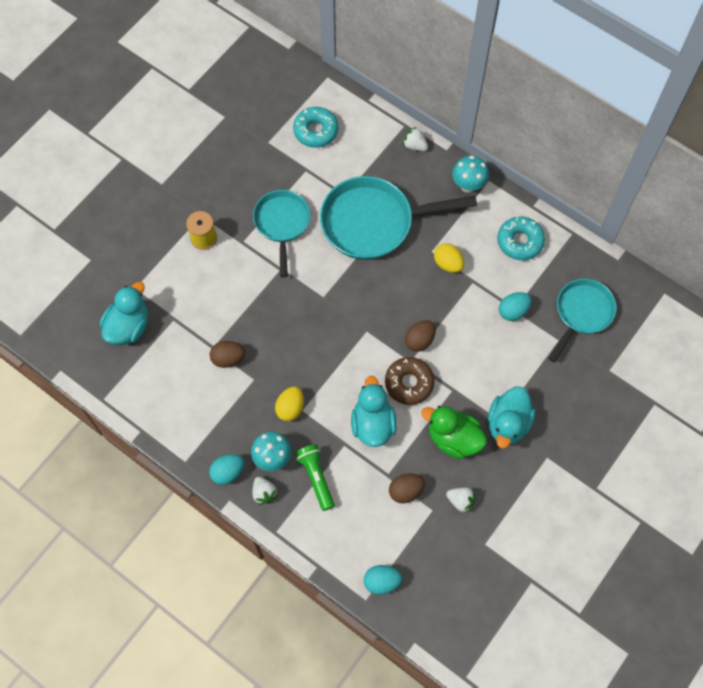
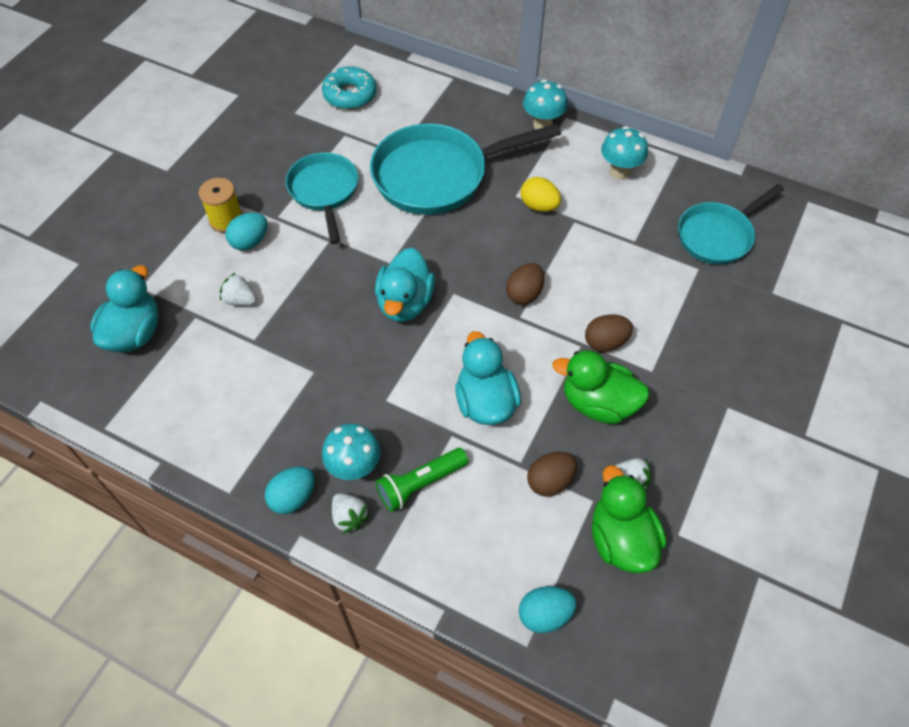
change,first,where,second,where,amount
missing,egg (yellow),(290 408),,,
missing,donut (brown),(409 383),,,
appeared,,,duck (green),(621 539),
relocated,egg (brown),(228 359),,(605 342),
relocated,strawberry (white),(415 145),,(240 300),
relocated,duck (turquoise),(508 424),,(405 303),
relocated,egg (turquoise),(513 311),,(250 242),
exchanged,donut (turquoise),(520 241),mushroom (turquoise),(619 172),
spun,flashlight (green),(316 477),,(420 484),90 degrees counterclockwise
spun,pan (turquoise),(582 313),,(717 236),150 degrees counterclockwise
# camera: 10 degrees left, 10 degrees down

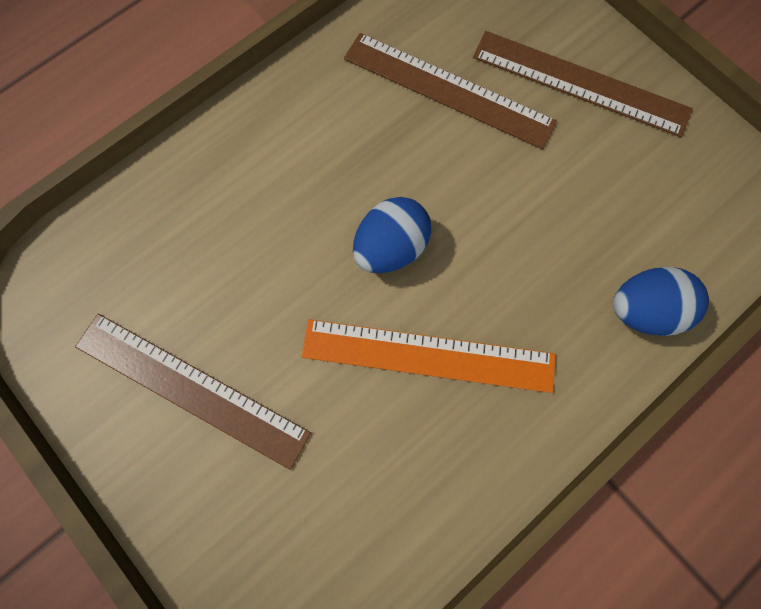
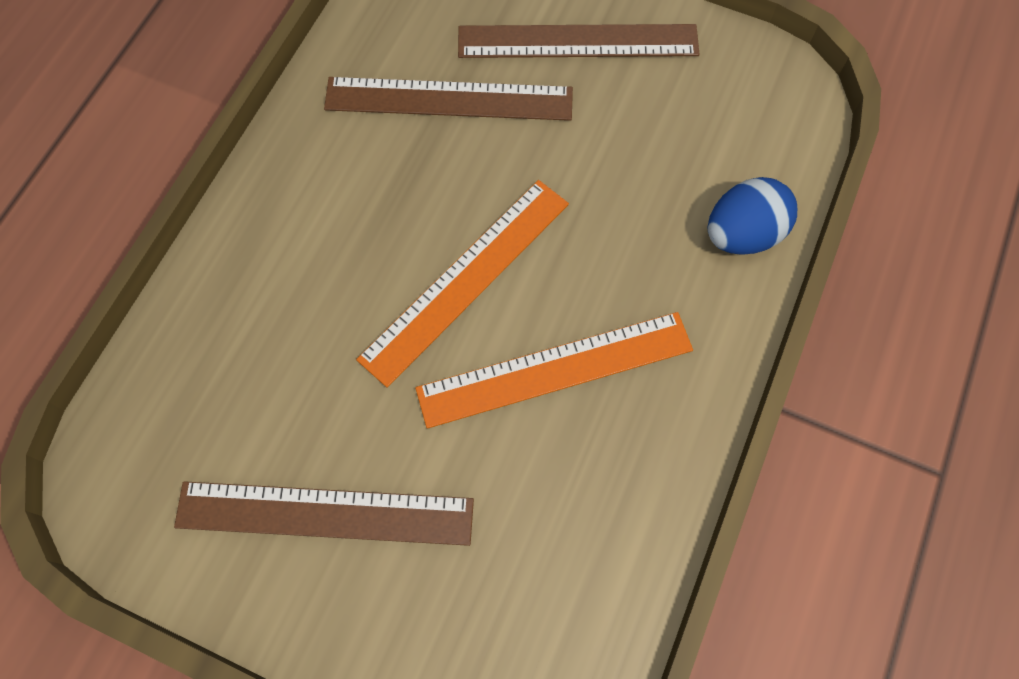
change,first,where,second,where,amount
exchanged,egg (blue),(391 248),ruler (orange),(466 279),
# camera: 25 degrees left, 5 degrees down

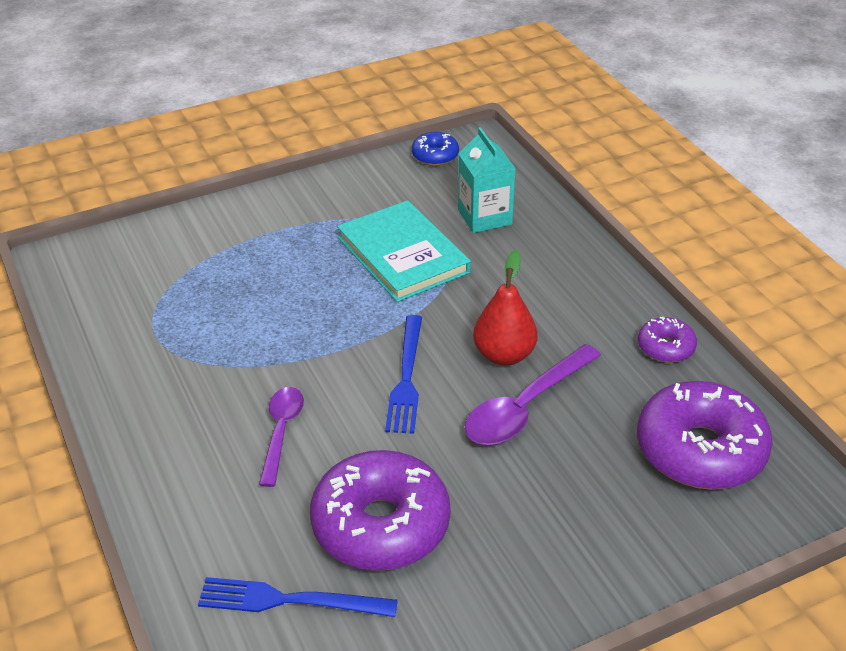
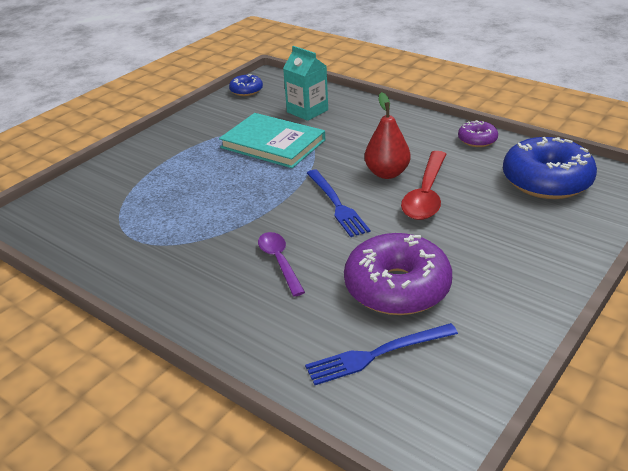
change,first,where,second,where,amount
colour,spoon (purple),(525 407),spoon (red),(426 194),
colour,donut (purple),(700 450),donut (blue),(546 181),
# camera: 25 degrees left, 5 degrees down

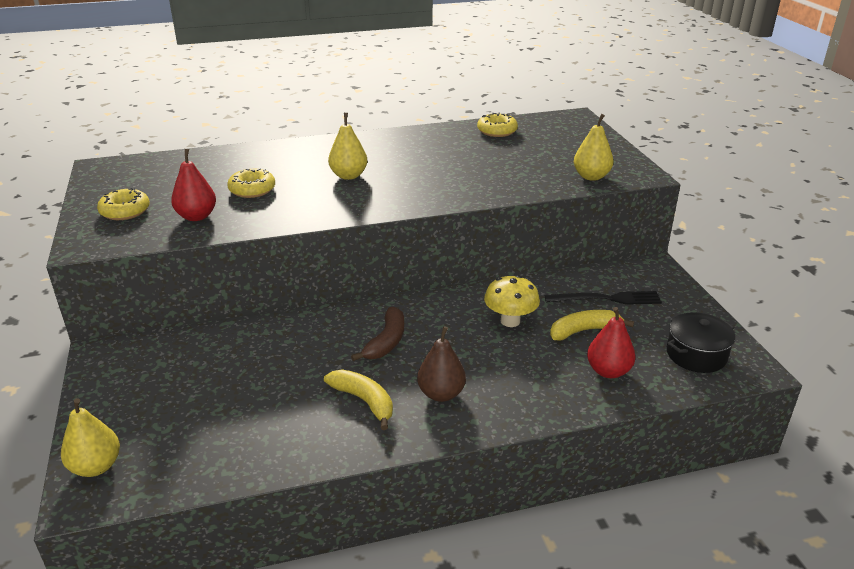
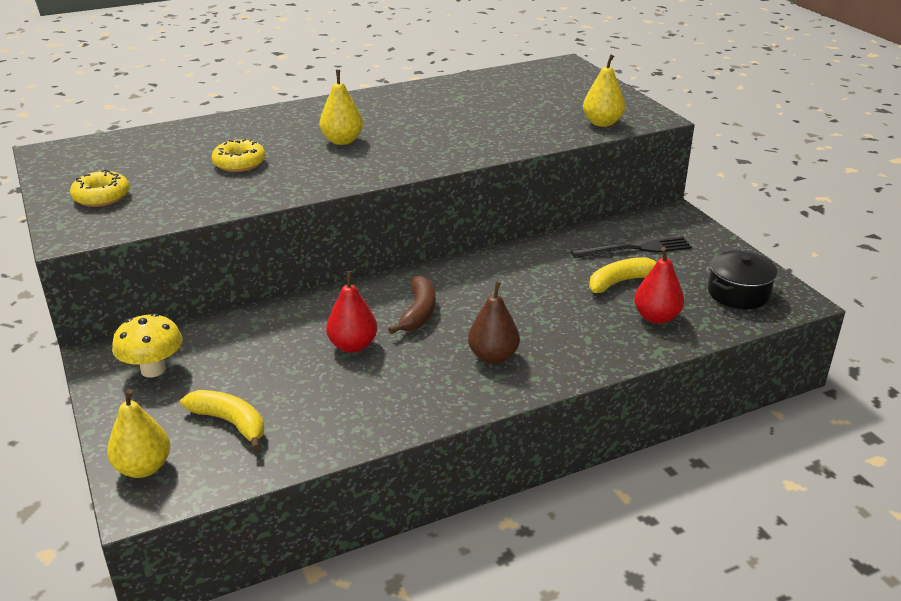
change,first,where,second,where,amount
missing,donut (yellow),(497 131),,,
relocated,pear (red),(197 216),,(353 345),
relocated,banana (yellow),(364 401),,(230 423),
relocated,mushroom (yellow),(510 321),,(153 369),
# camera: 10 degrees left, 0 degrees up

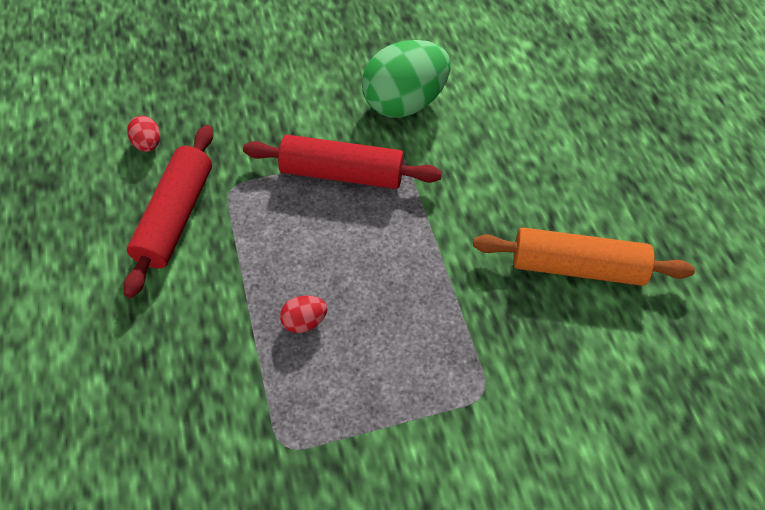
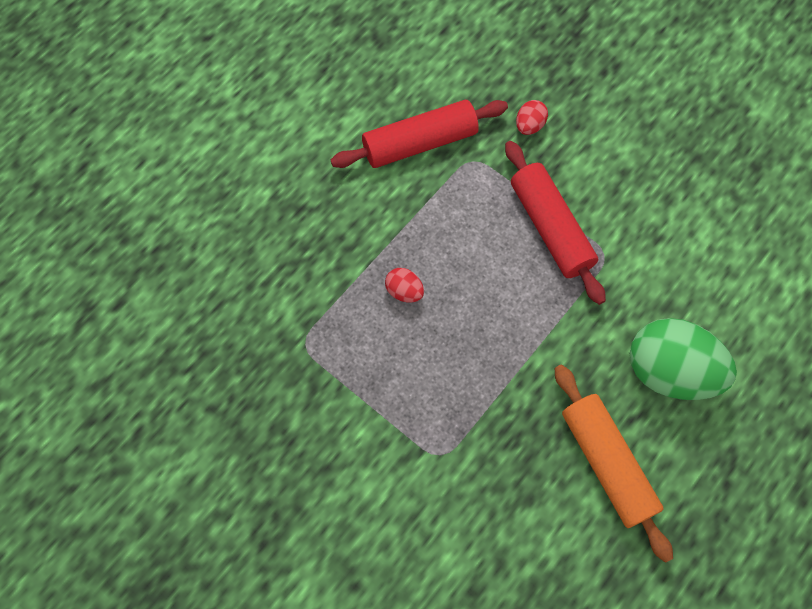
change,first,where,second,where,amount
relocated,egg (red),(148 144),,(529 125),
relocated,egg (green),(405 102),,(670 371),
# camera: 55 degrees right, 10 degrees up

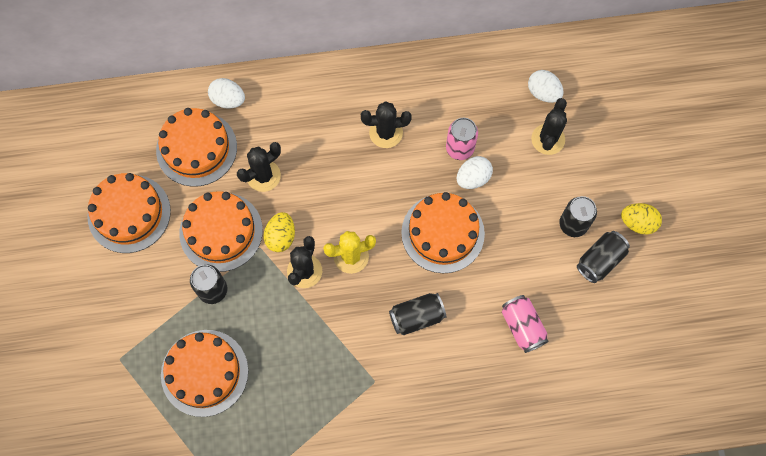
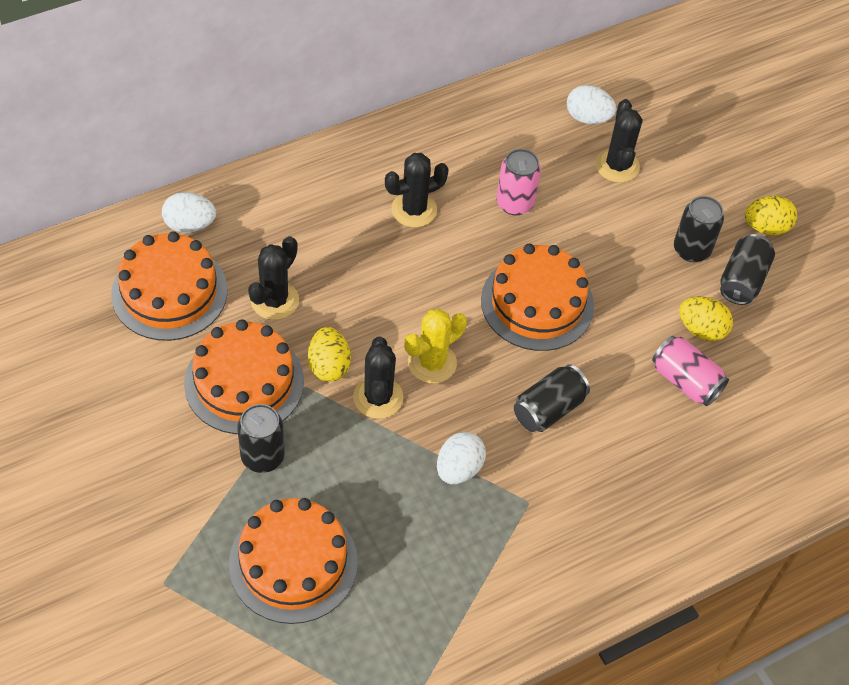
change,first,where,second,where,amount
missing,cake (orange),(129 213),,,
appeared,,,egg (yellow),(701 329),
relocated,egg (white),(473 178),,(458 469),
# camera: 25 degrees left, 15 degrees down

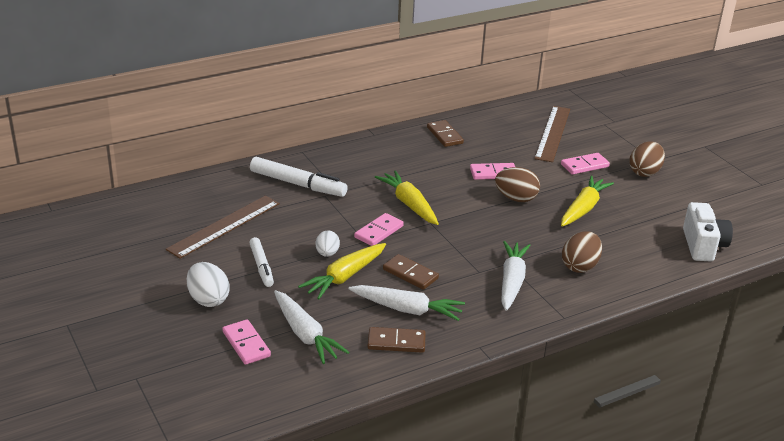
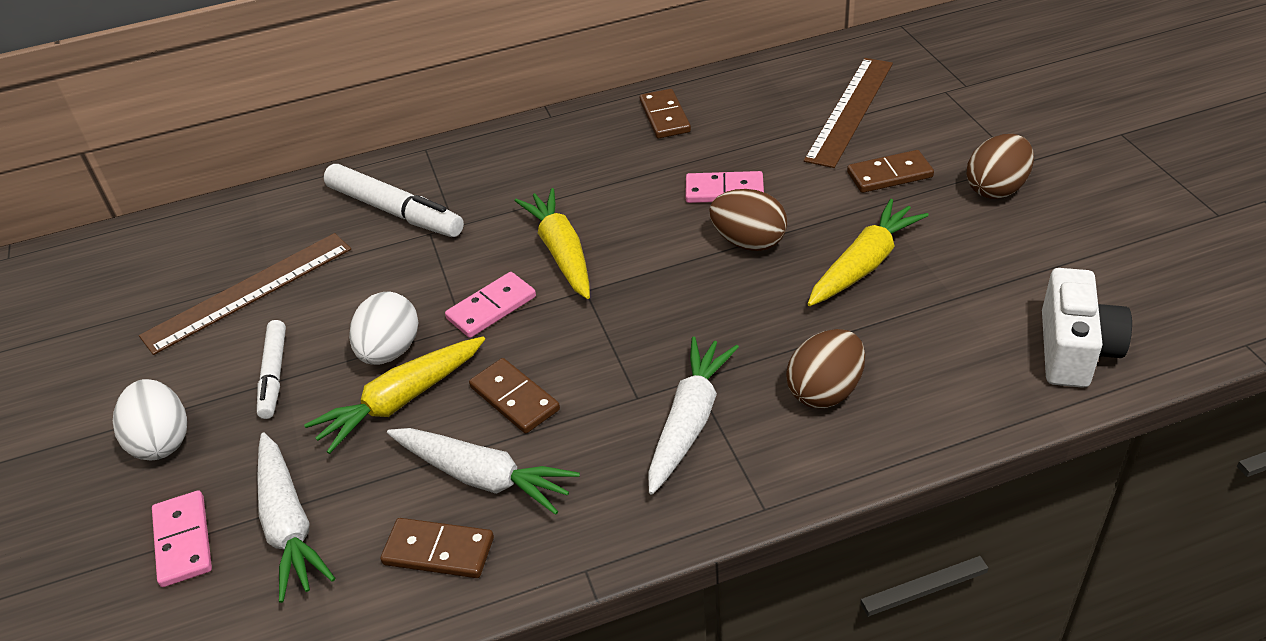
change,first,where,second,where,amount
colour,domino (pink),(584 165),domino (brown),(889 175),
size,egg (white),(327 253),,(390 351),x1.53
# camera: 15 degrees right, 10 degrees up

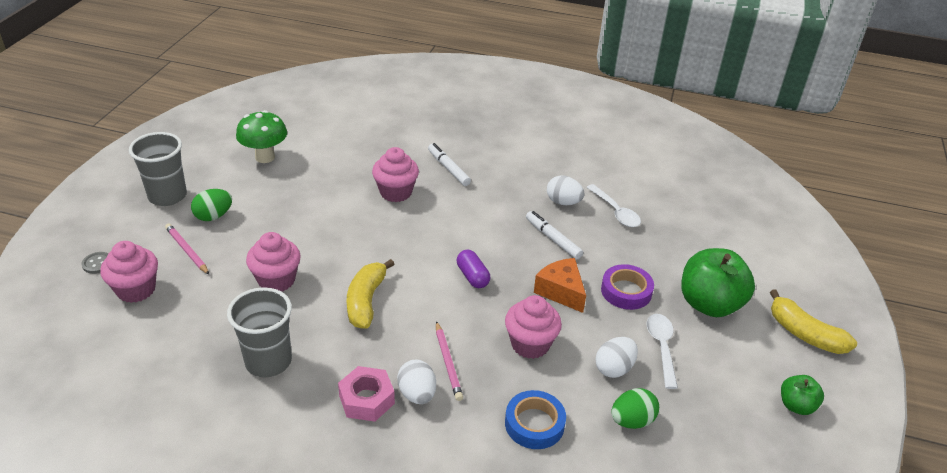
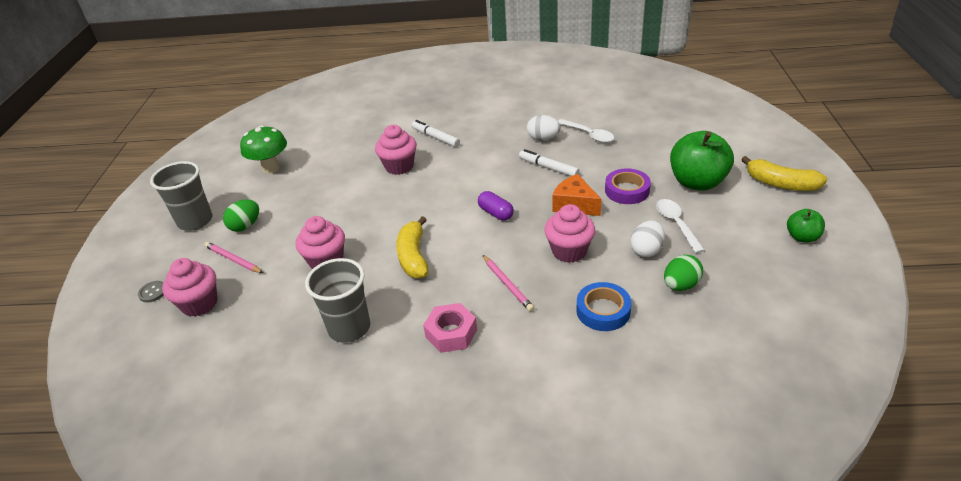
change,first,where,second,where,amount
missing,egg (white),(417 394),,,
# camera: 10 degrees left, 0 degrees up

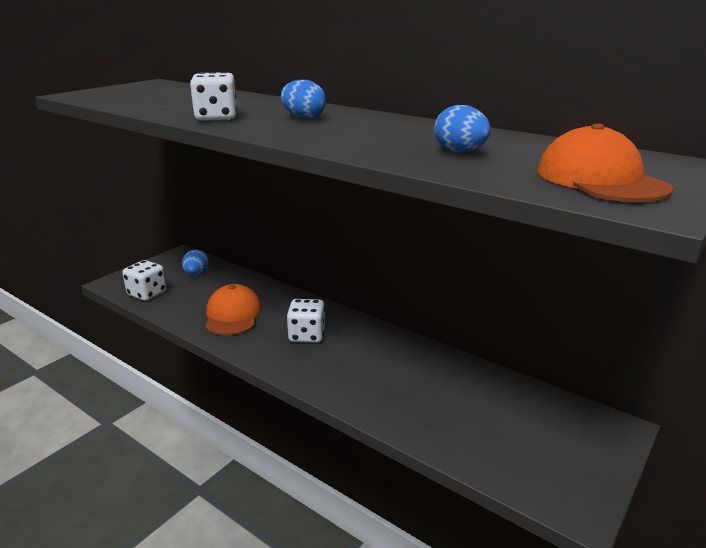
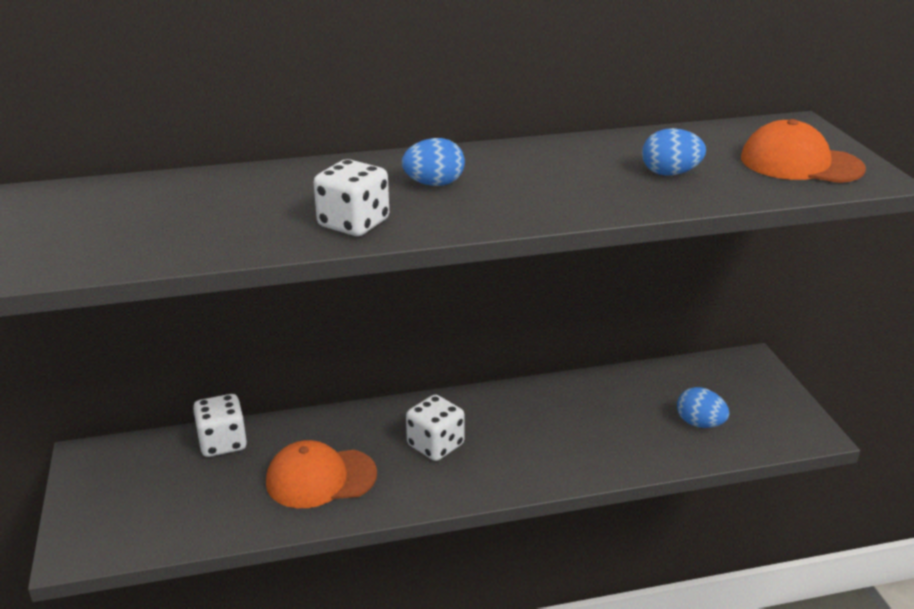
change,first,where,second,where,amount
relocated,dice (white),(147 293),,(223 443),
relocated,egg (blue),(196 274),,(699 423),
spun,cap (orange),(233 315),,(320 478),45 degrees counterclockwise
# camera: 50 degrees left, 5 degrees up

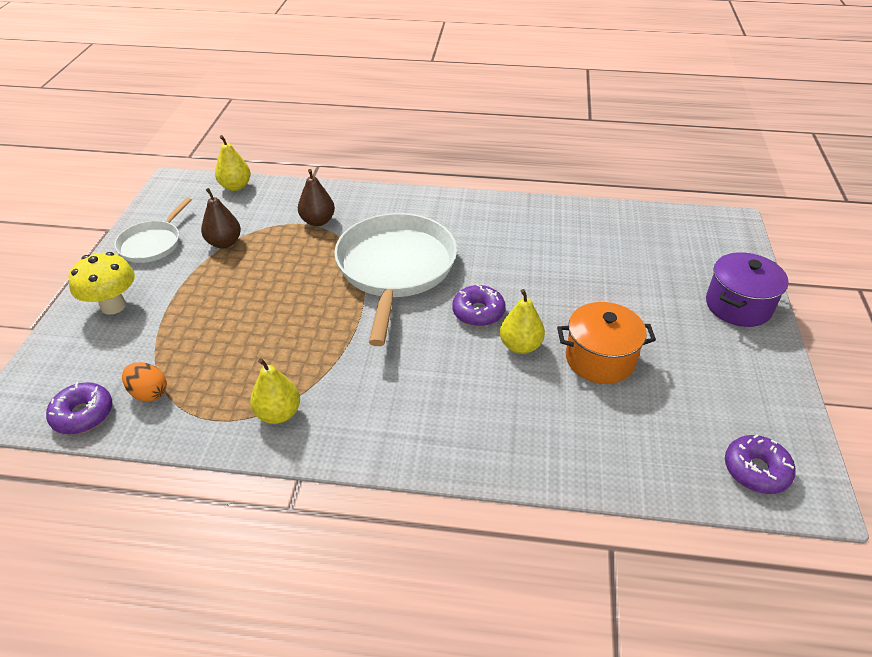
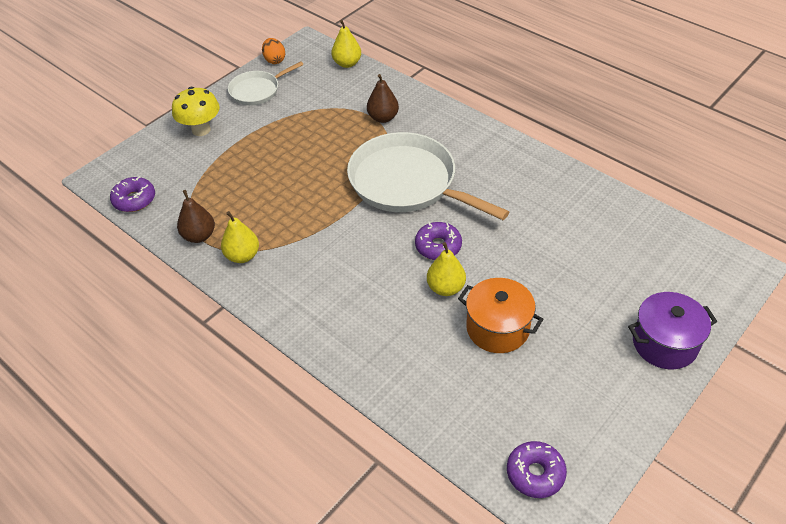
change,first,where,second,where,amount
relocated,egg (orange),(149 393),,(274 60),
relocated,pear (brown),(224 243),,(199 236),
spun,pan (white),(395 268),,(407 182),90 degrees counterclockwise
# camera: 35 degrees right, 5 degrees up

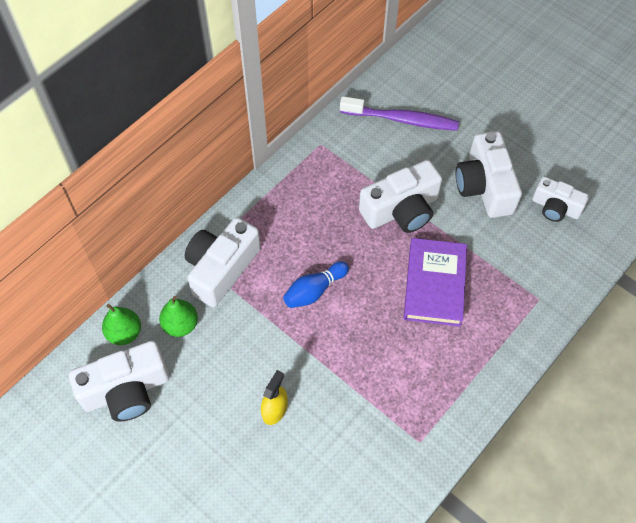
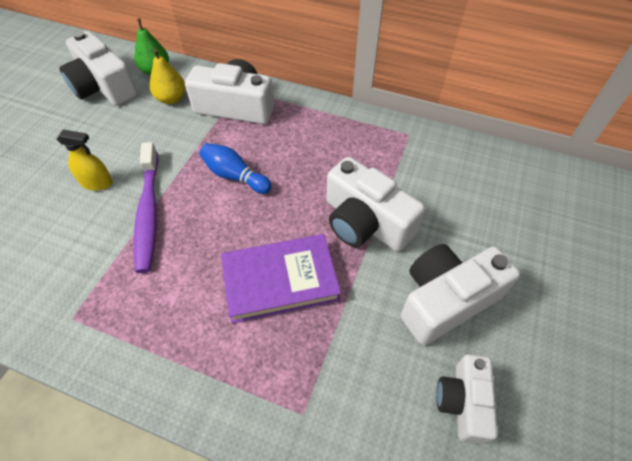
change,first,where,second,where,amount
relocated,toothbrush (purple),(402 119),,(148 213),
colour,pear (green),(180 325),pear (yellow),(171 99),
# camera: 70 degrees right, 5 degrees down

